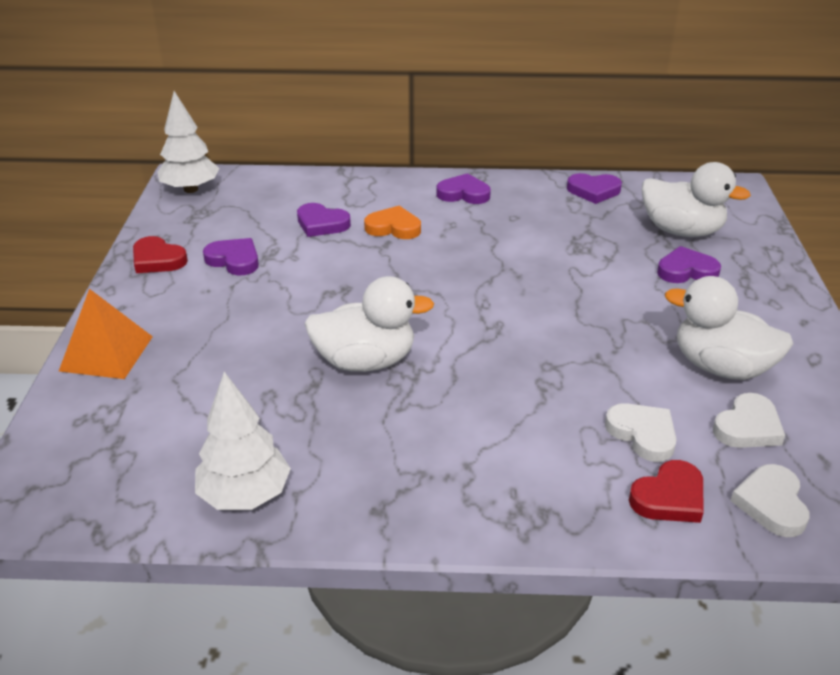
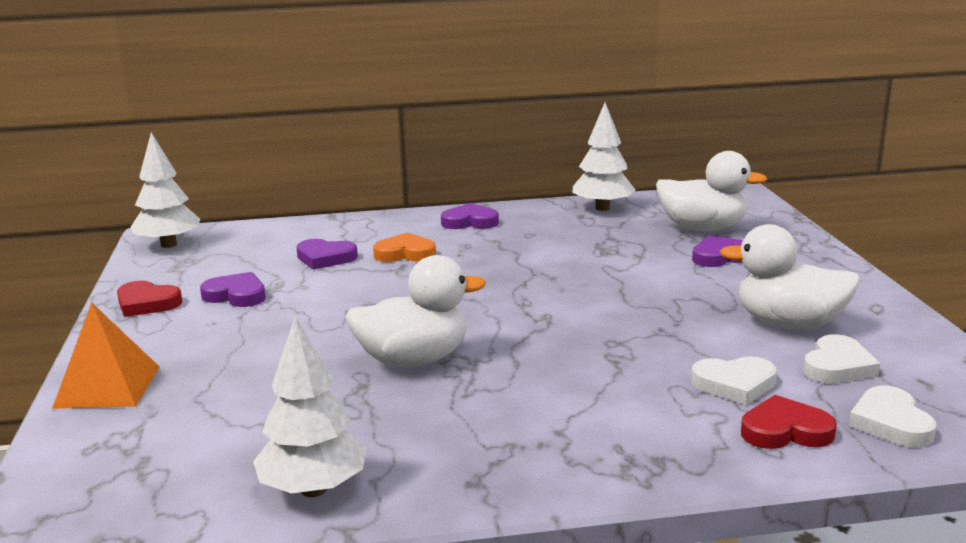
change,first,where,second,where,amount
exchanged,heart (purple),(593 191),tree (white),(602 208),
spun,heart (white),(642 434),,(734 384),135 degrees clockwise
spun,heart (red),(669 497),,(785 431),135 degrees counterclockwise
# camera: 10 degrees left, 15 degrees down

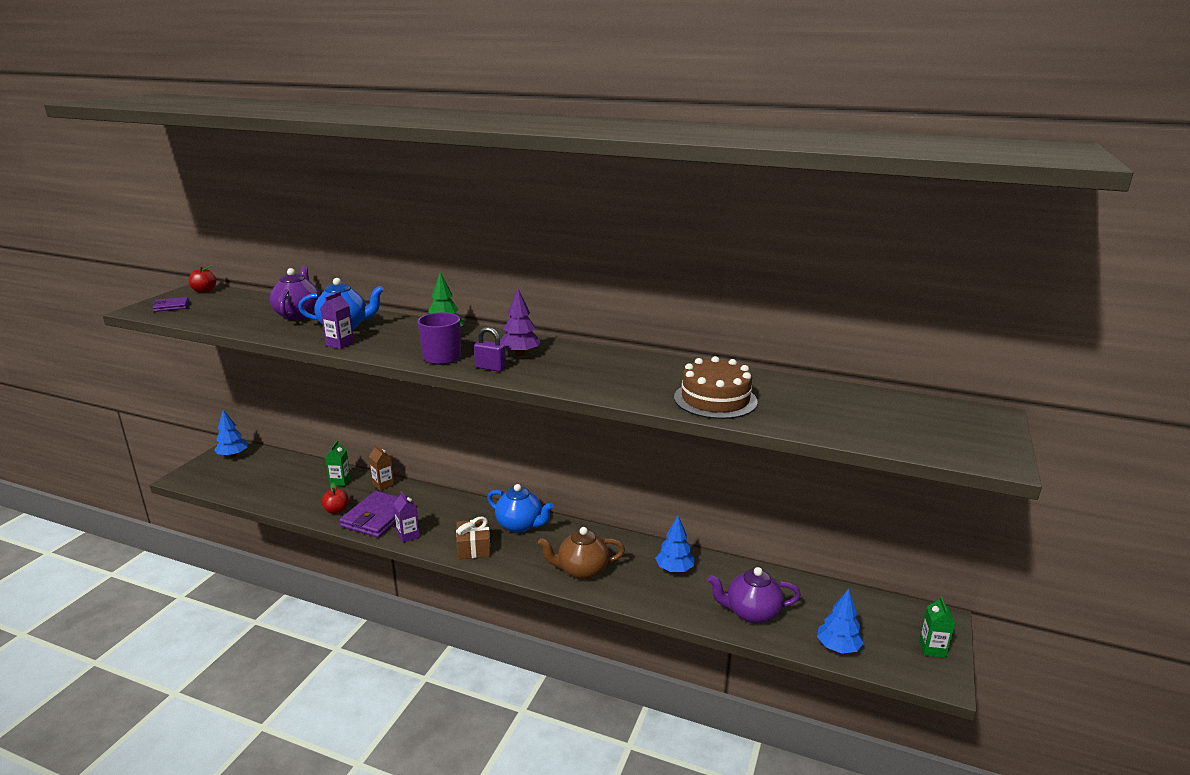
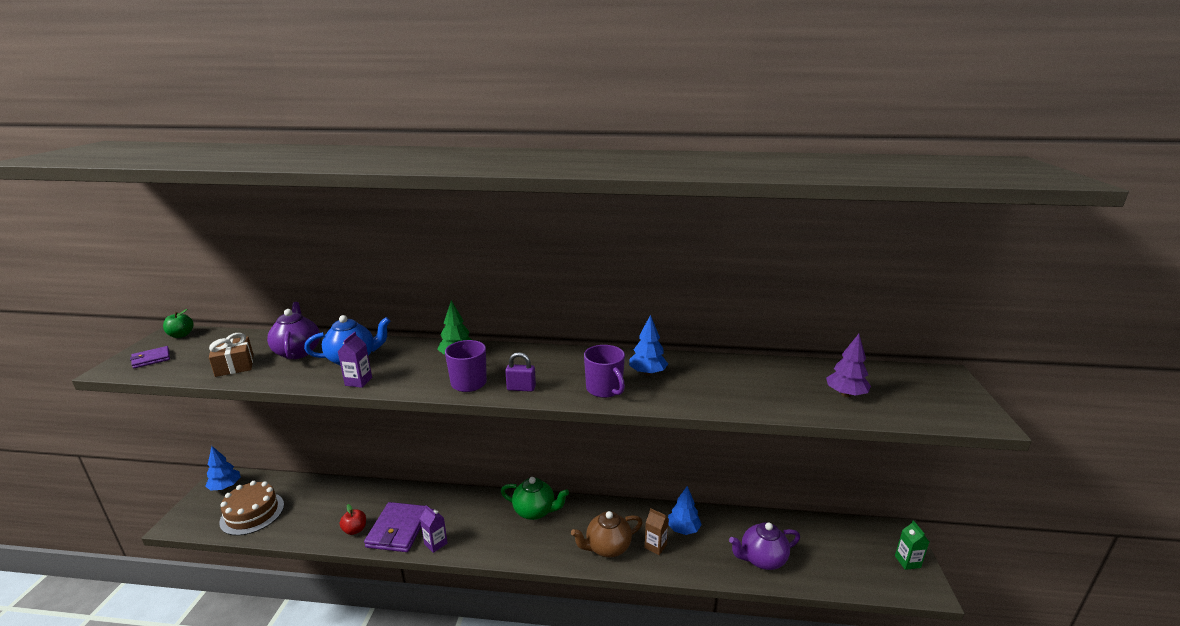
change,first,where,second,where,amount
missing,carton (green),(340 481),,,
appeared,,,mug (purple),(604 389),
relocated,carton (brown),(383 485),,(655 546),
relocated,gift (brown),(474 548),,(234 365),
relocated,tree (purple),(520 354),,(845 394),
relocated,cake (brown),(715 399),,(252 513),
relocated,tree (blue),(837 647),,(647 373),
colour,apple (red),(204 291),apple (green),(181 335),
colour,teapot (blue),(520 525),teapot (green),(535 511),
# camera: 15 degrees left, 0 degrees up

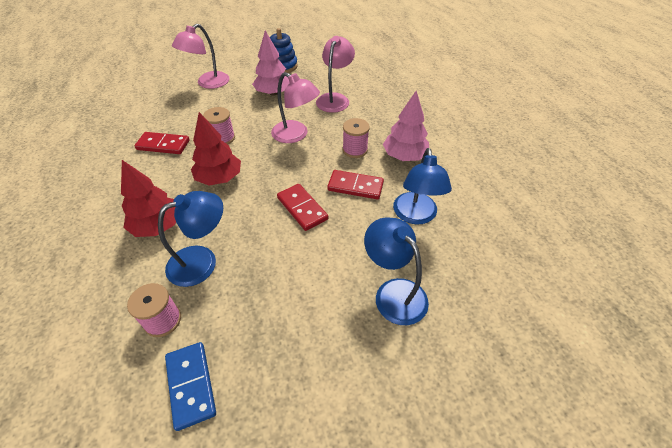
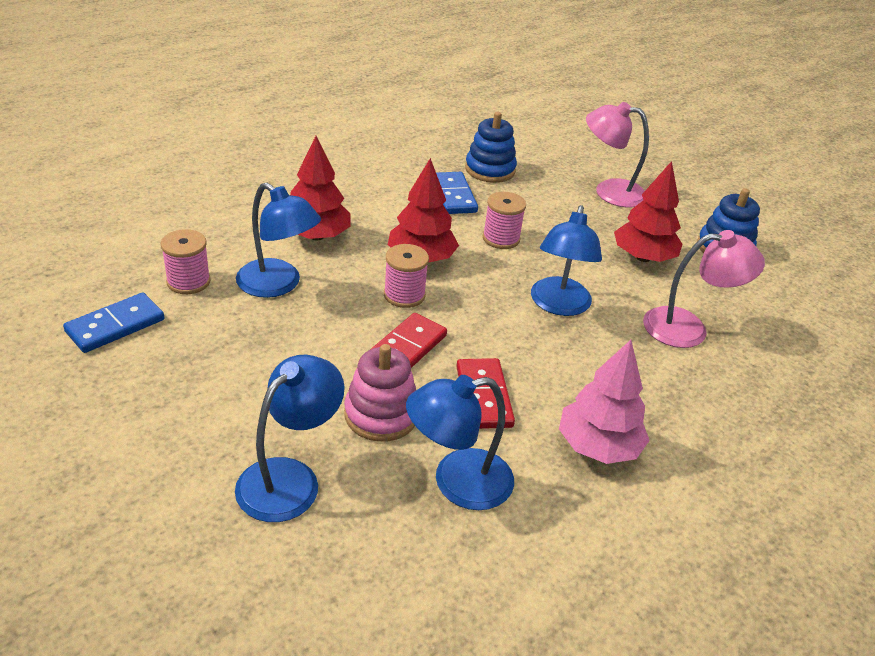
change,first,where,second,where,amount
appeared,,,stacking toy (pink),(381 414),
appeared,,,stacking toy (blue),(490 170),
relocated,spool (pink),(355 150),,(404 295),
colour,domino (red),(163 145),domino (blue),(453 196),
colour,tree (pink),(273 93),tree (red),(643 257),
colour,lamp (pink),(296 135),lamp (blue),(558 305),
# camera: 65 degrees right, 10 degrees down

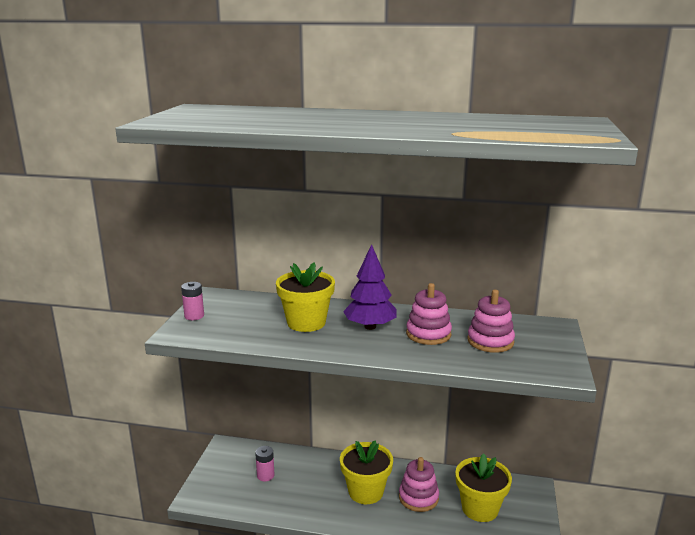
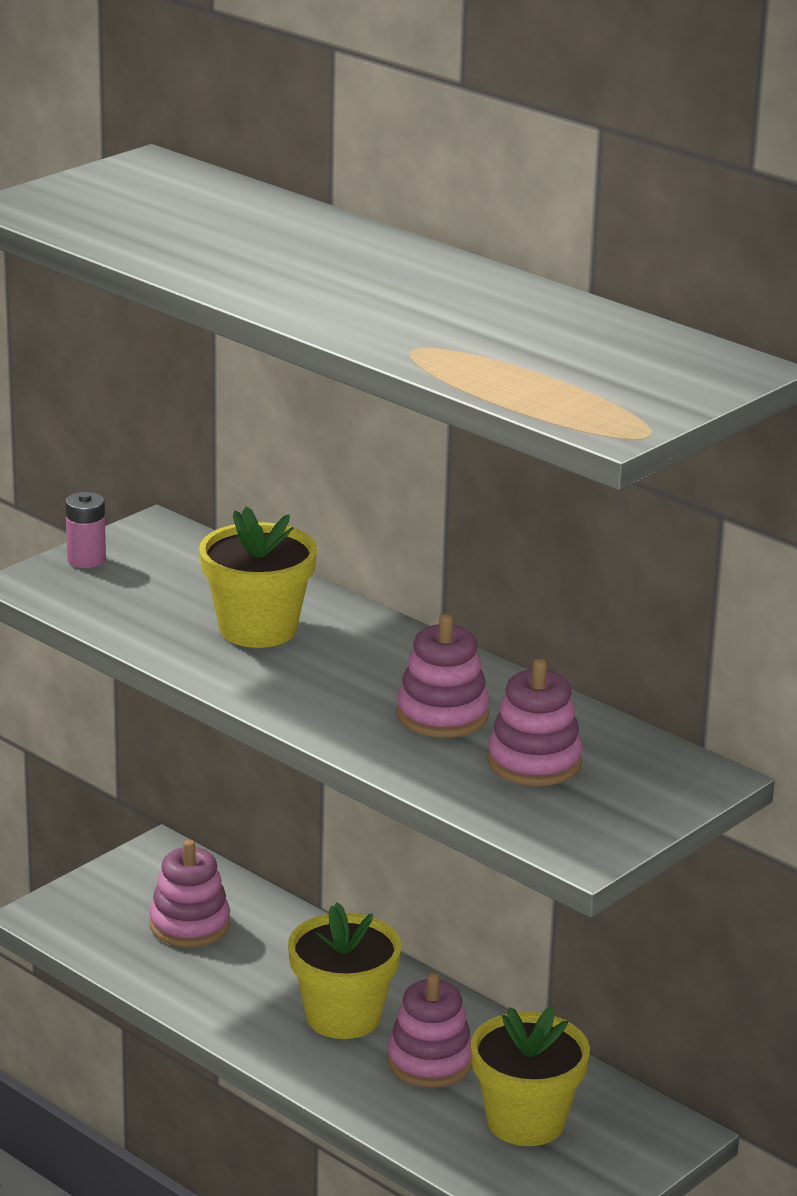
change,first,where,second,where,amount
missing,tree (purple),(370 326),,,
exchanged,battery (pink),(265 475),stacking toy (pink),(189 925),
# camera: 30 degrees right, 5 degrees up

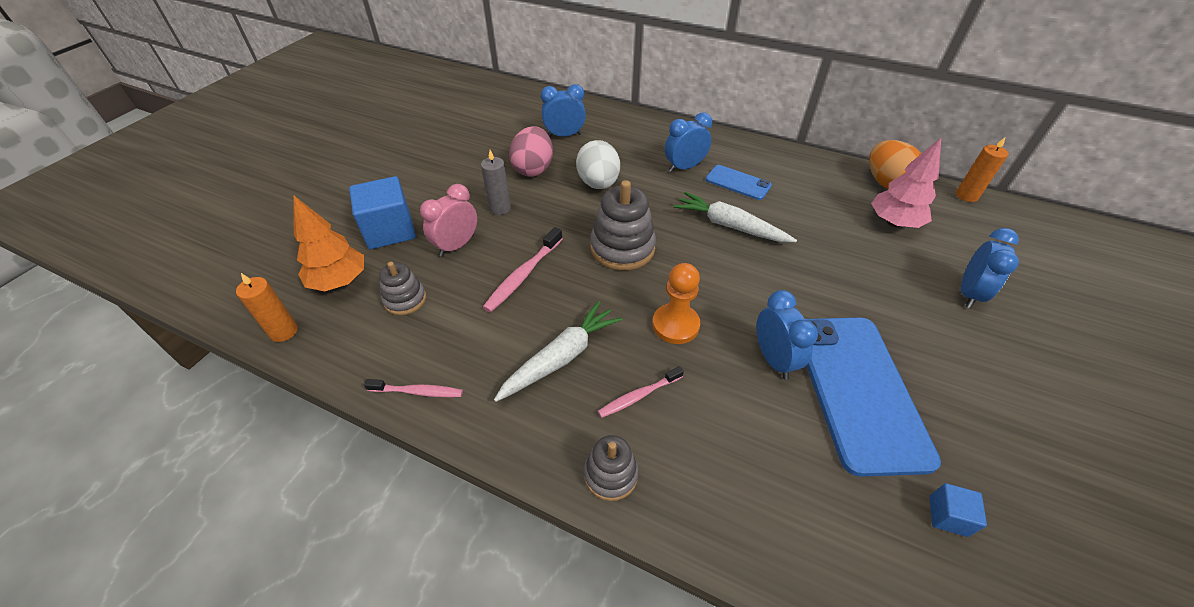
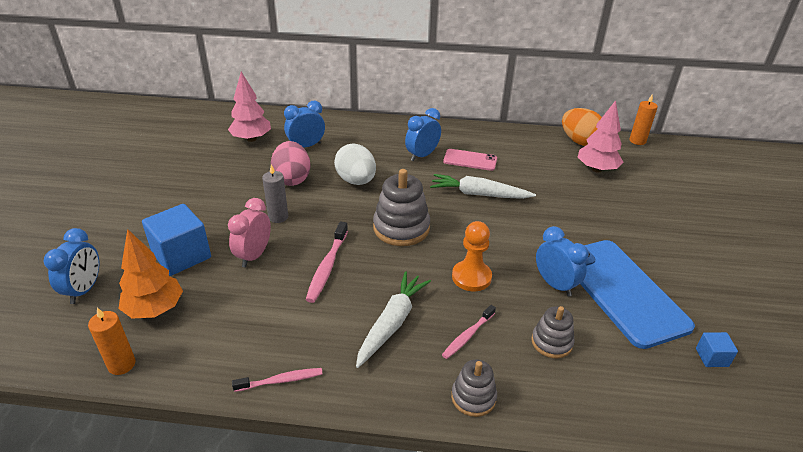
change,first,where,second,where,amount
appeared,,,tree (pink),(251 139),
relocated,stacking toy (grey),(405 299),,(551 342),
relocated,clock (blue),(968 293),,(84 290),
colour,phone (blue),(738 182),phone (pink),(470 160),
# camera: 20 degrees left, 10 degrees down

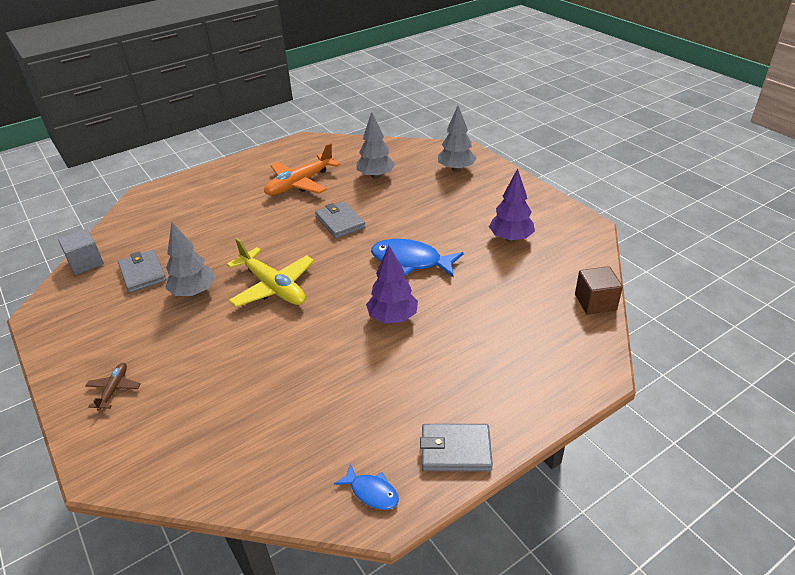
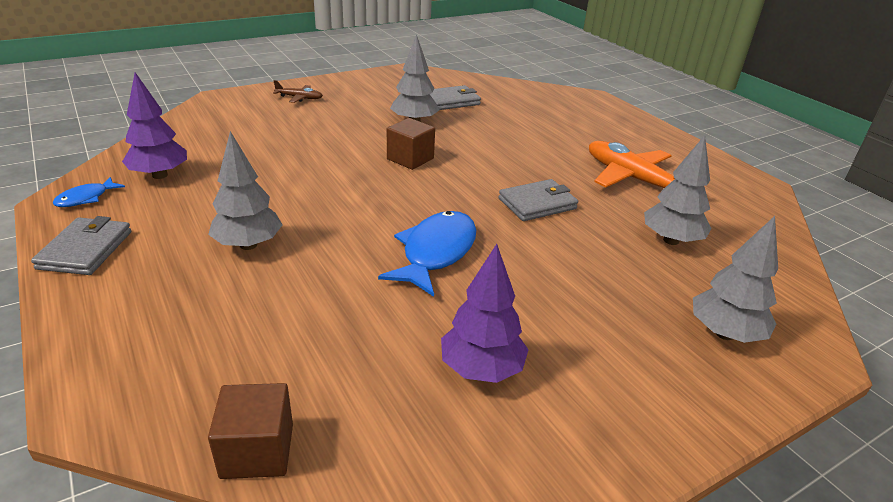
change,first,where,second,where,amount
missing,cube (grey),(86 263),,,
appeared,,,tree (grey),(248 245),
relocated,tree (purple),(393 318),,(160 175),
exchanged,plane (yellow),(273 287),cube (brown),(410 159),
# camera: 90 degrees right, 5 degrees down

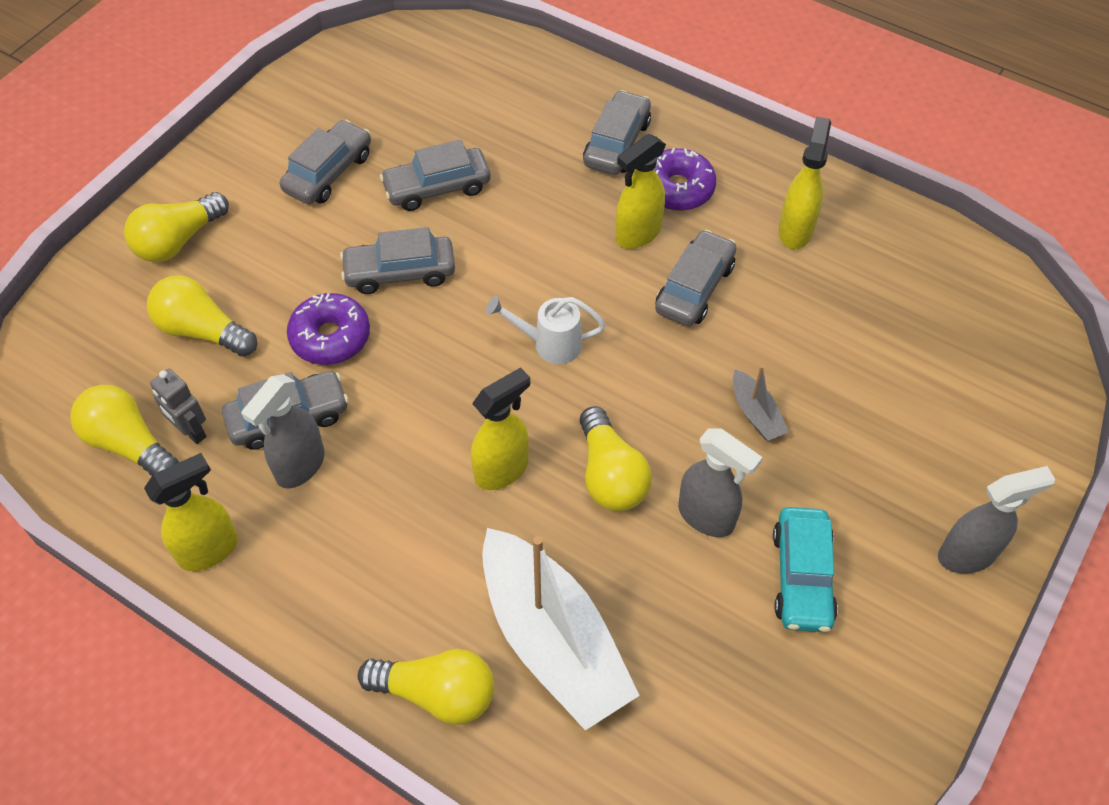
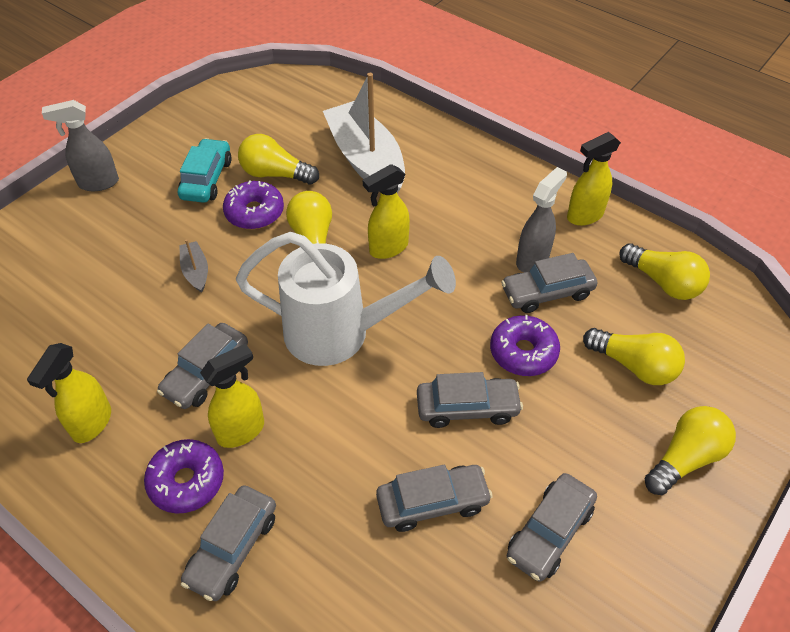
change,first,where,second,where,amount
missing,robot (grey),(191 431),,,
relocated,light bulb (yellow),(437 693),,(275 174),
exchanged,spray bottle (grey),(706 517),donut (purple),(254 212),
size,watering can (white),(549 344),,(341 333),x2.16
# camera: 175 degrees left, 5 degrees down

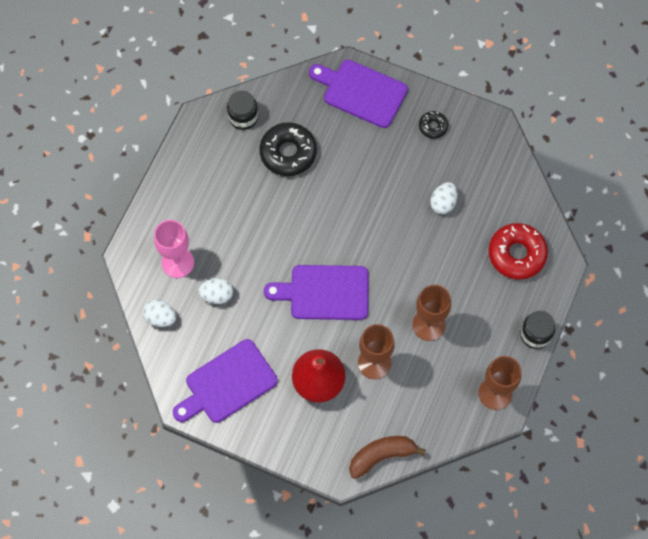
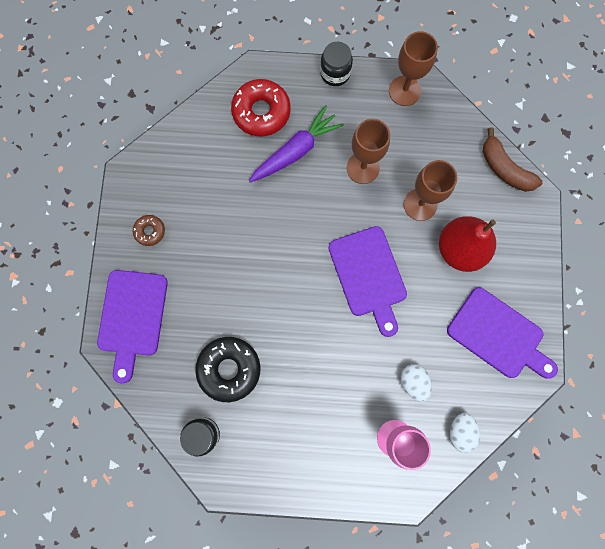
change,first,where,second,where,amount
missing,egg (white),(443 203),,,
appeared,,,carrot (purple),(295 151),
colour,donut (black),(433 126),donut (brown),(150 231),
# camera: 110 degrees left, 10 degrees up

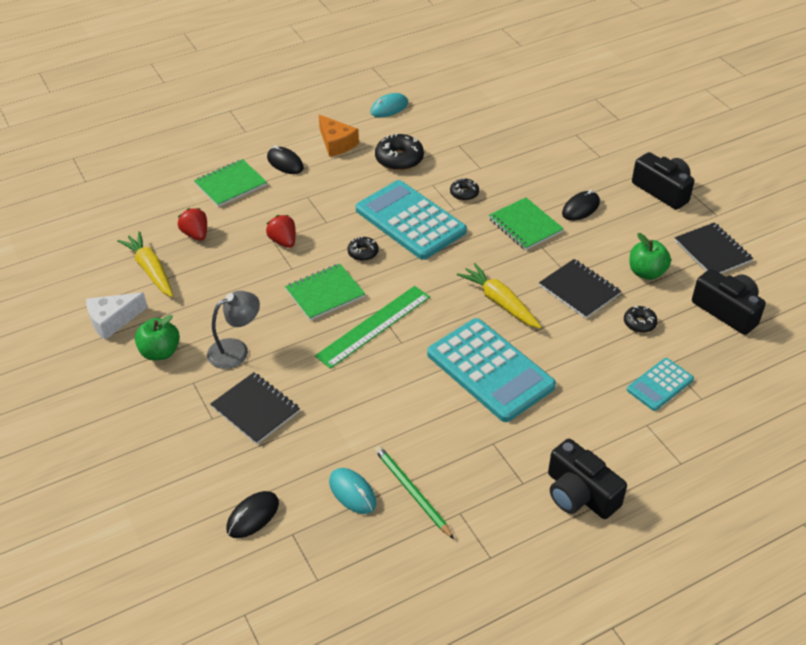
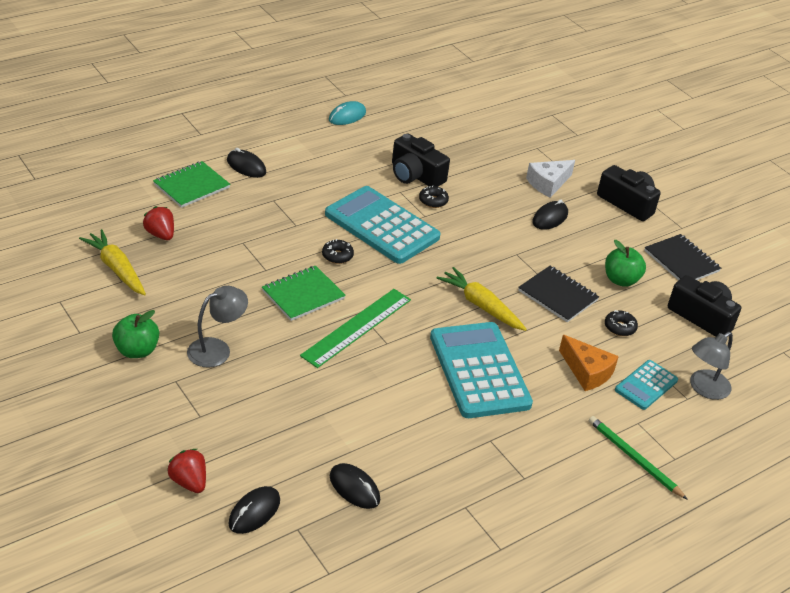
change,first,where,second,where,amount
missing,notebook (black),(255 409),,,
missing,donut (black),(399 159),,,
missing,notebook (green),(525 225),,,
appeared,,,lamp (grey),(704 389),
relocated,cheese (white),(113 320),,(548 184),
relocated,strawberry (red),(283 241),,(189 482),
relocated,cheese (orange),(336 143),,(587 372),
relocated,pencil (green),(412 492),,(634 458),
relocated,camera (black),(579 494),,(415 175),
colour,mouse (turquoise),(352 492),mouse (black),(354 488),
spun,calculator (turquoise),(490 370),,(479 370),150 degrees counterclockwise
# camera: 10 degrees left, 5 degrees down

